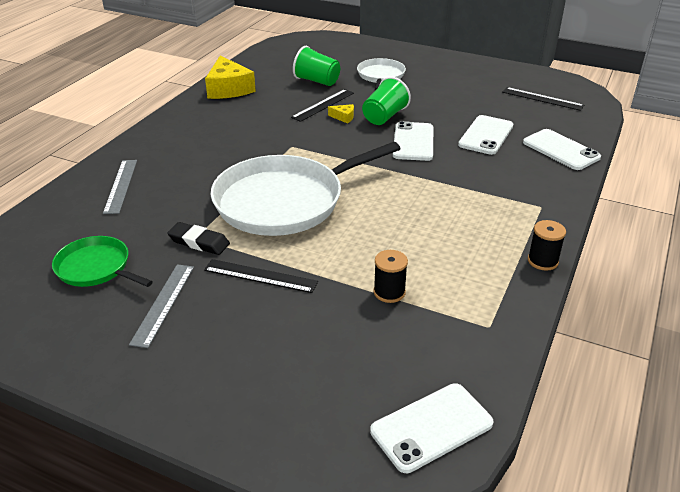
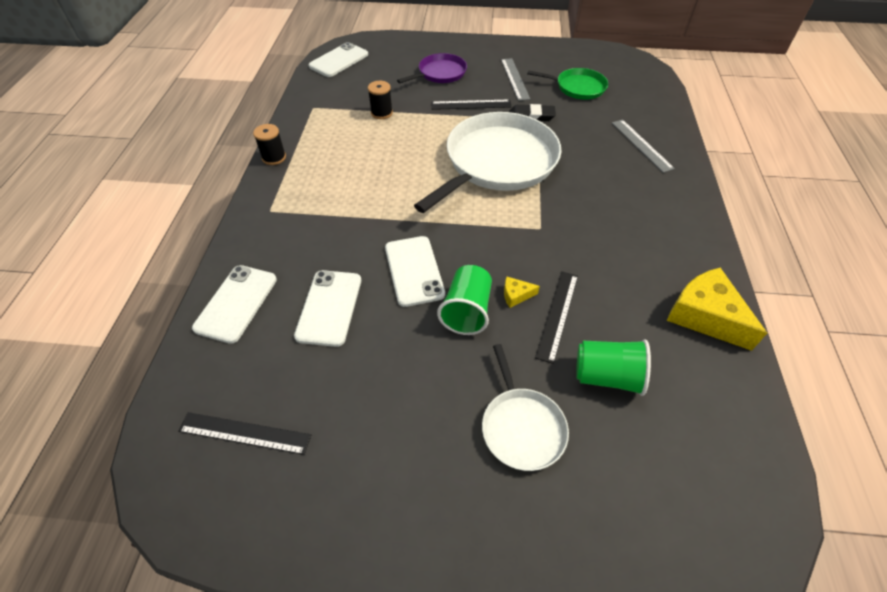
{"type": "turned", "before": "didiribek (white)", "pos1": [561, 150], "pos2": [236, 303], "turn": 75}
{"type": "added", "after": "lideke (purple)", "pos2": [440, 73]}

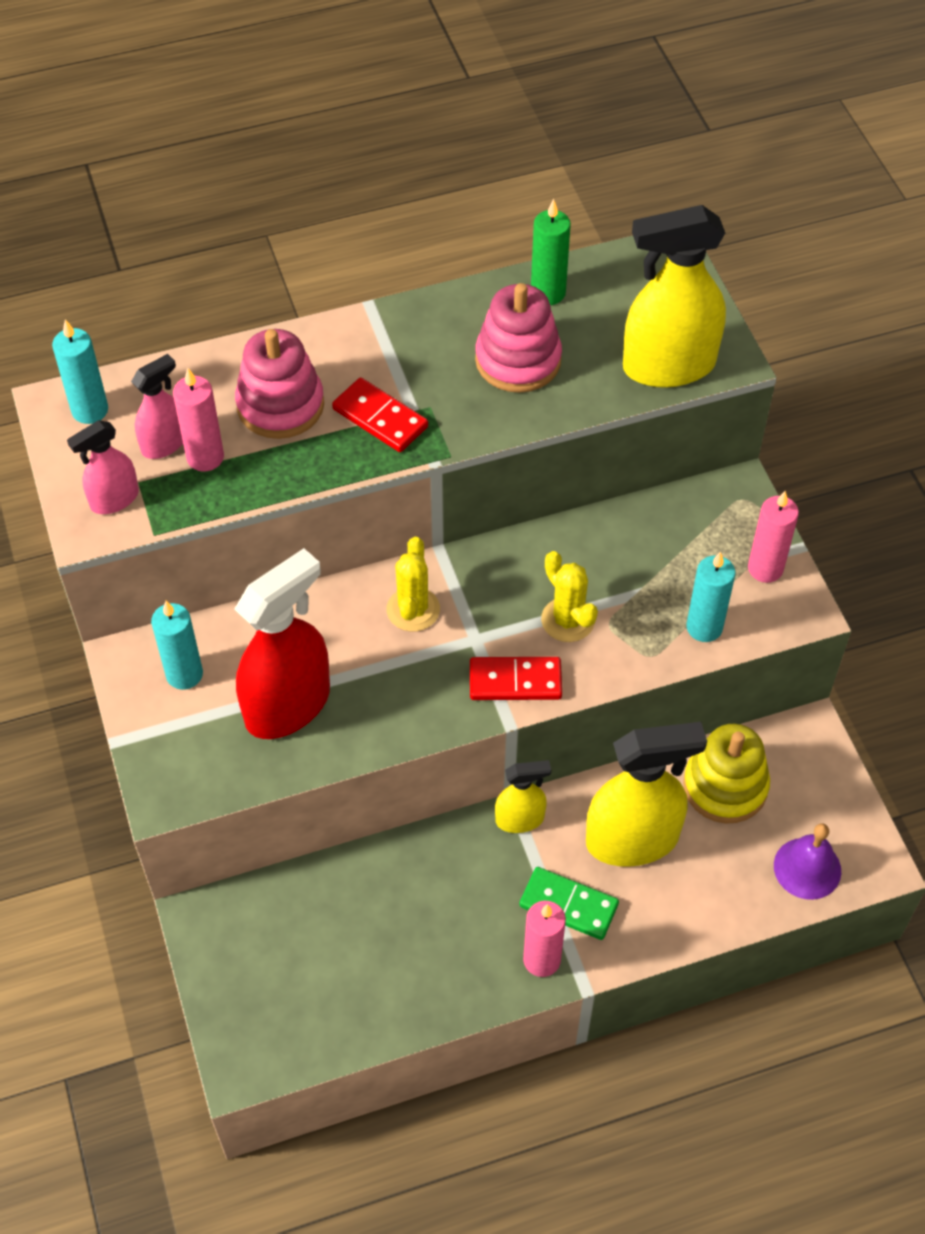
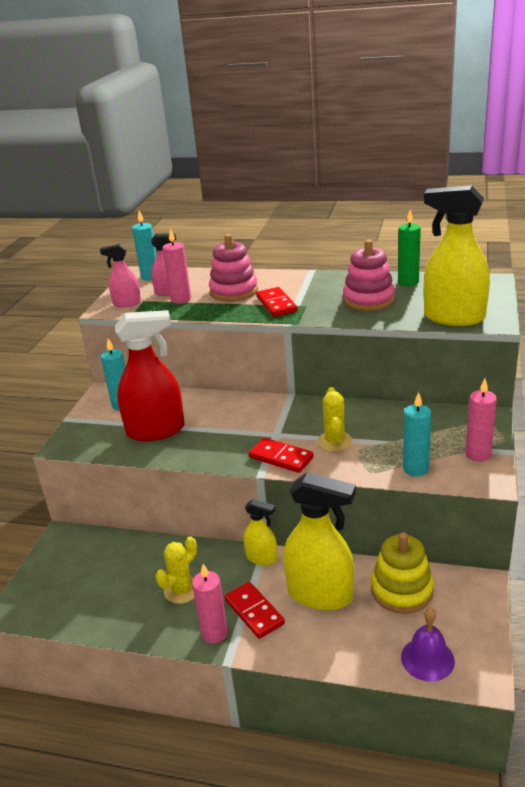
{"type": "moved", "before": "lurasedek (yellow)", "pos1": [413, 609], "pos2": [182, 590]}
{"type": "recoloured", "before": "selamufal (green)", "after": "selamufal (red)", "pos1": [568, 905], "pos2": [254, 612]}

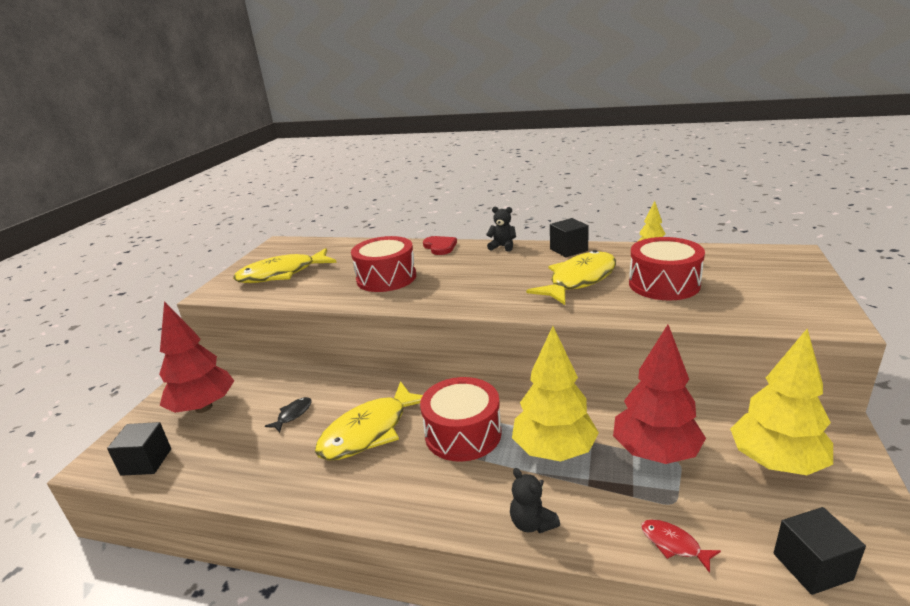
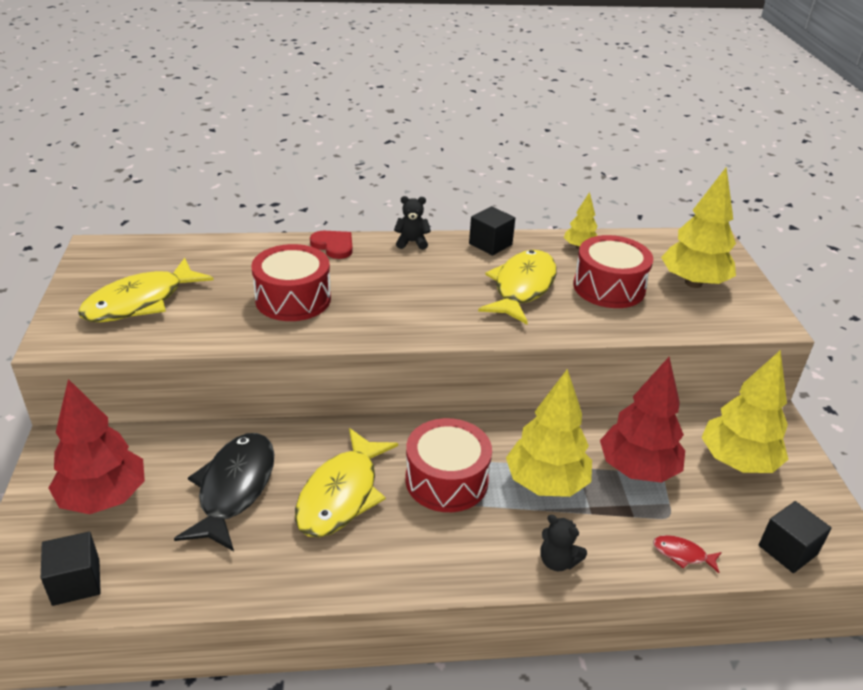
{"type": "resized", "before": "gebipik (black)", "pos1": [293, 415], "pos2": [234, 489], "scale": 2.32}
{"type": "added", "after": "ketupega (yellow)", "pos2": [693, 283]}

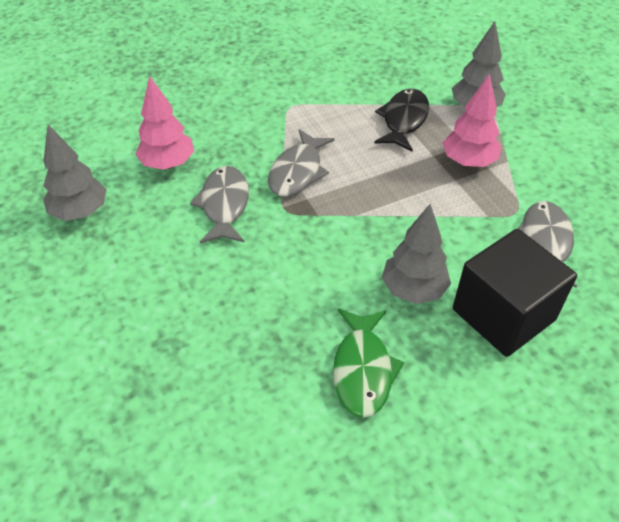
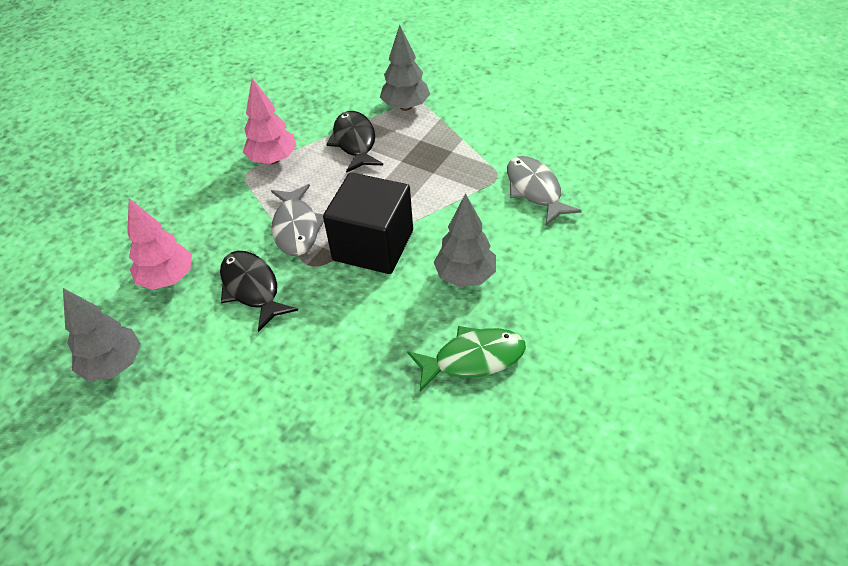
{"type": "moved", "before": "ketupega (pink)", "pos1": [468, 162], "pos2": [273, 159]}
{"type": "recoloured", "before": "gebipik (grey)", "after": "gebipik (black)", "pos1": [224, 205], "pos2": [252, 288]}
{"type": "moved", "before": "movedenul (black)", "pos1": [503, 314], "pos2": [373, 245]}
{"type": "turned", "before": "gebipik (green)", "pos1": [363, 370], "pos2": [473, 359], "turn": -75}

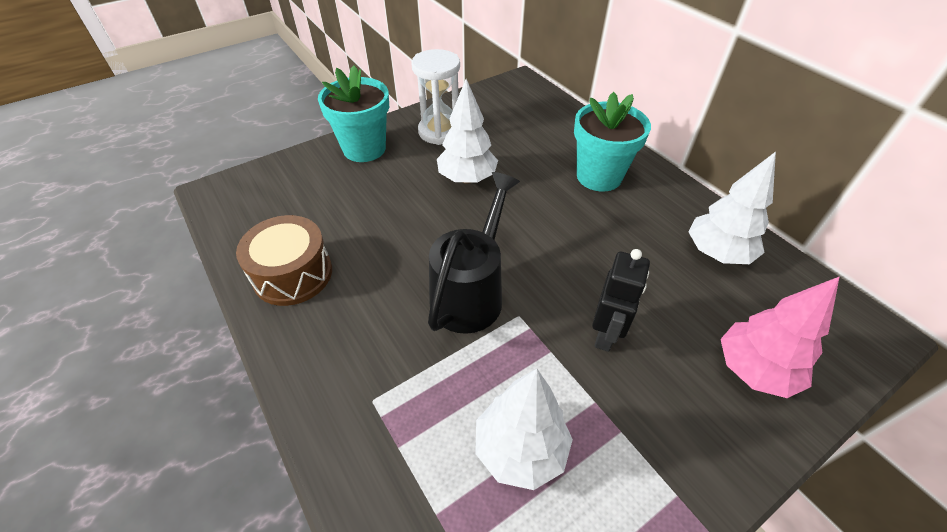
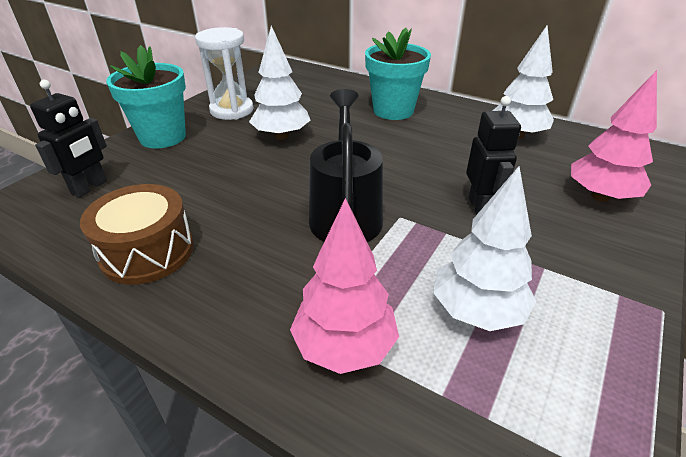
{"type": "added", "after": "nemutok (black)", "pos2": [90, 187]}
{"type": "added", "after": "ketupega (pink)", "pos2": [344, 346]}

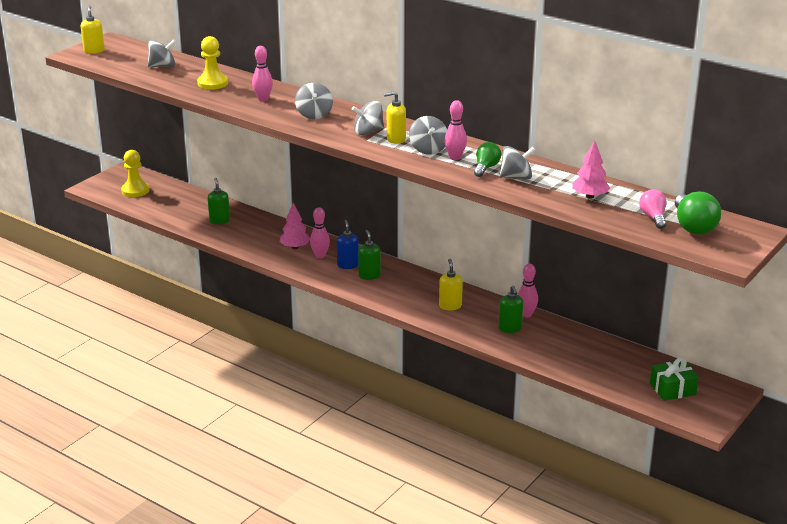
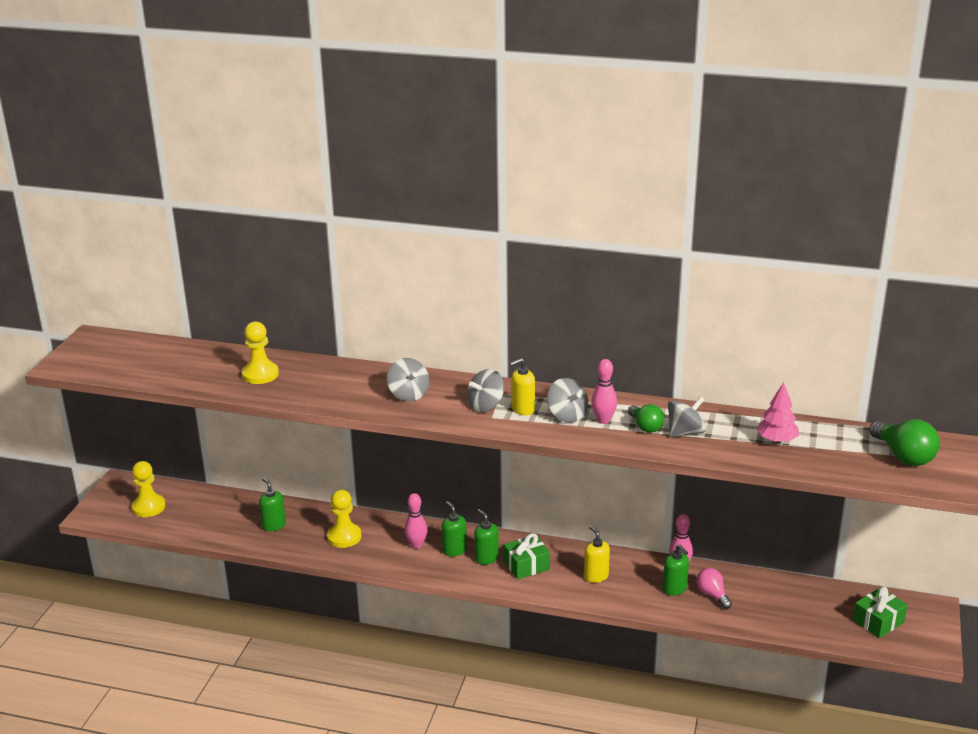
{"type": "removed", "before": "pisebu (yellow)", "pos1": [94, 51]}
{"type": "removed", "before": "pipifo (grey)", "pos1": [162, 66]}
{"type": "removed", "before": "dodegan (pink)", "pos1": [263, 99]}
{"type": "turned", "before": "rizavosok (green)", "pos1": [486, 168], "pos2": [645, 427], "turn": 150}
{"type": "moved", "before": "rizavosok (pink)", "pos1": [653, 217], "pos2": [712, 595]}
{"type": "removed", "before": "ketupega (pink)", "pos1": [295, 247]}
{"type": "recoloured", "before": "pisebu (blue)", "after": "pisebu (green)", "pos1": [348, 265], "pos2": [454, 550]}
{"type": "added", "after": "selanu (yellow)", "pos2": [344, 537]}
{"type": "added", "after": "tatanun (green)", "pos2": [526, 565]}

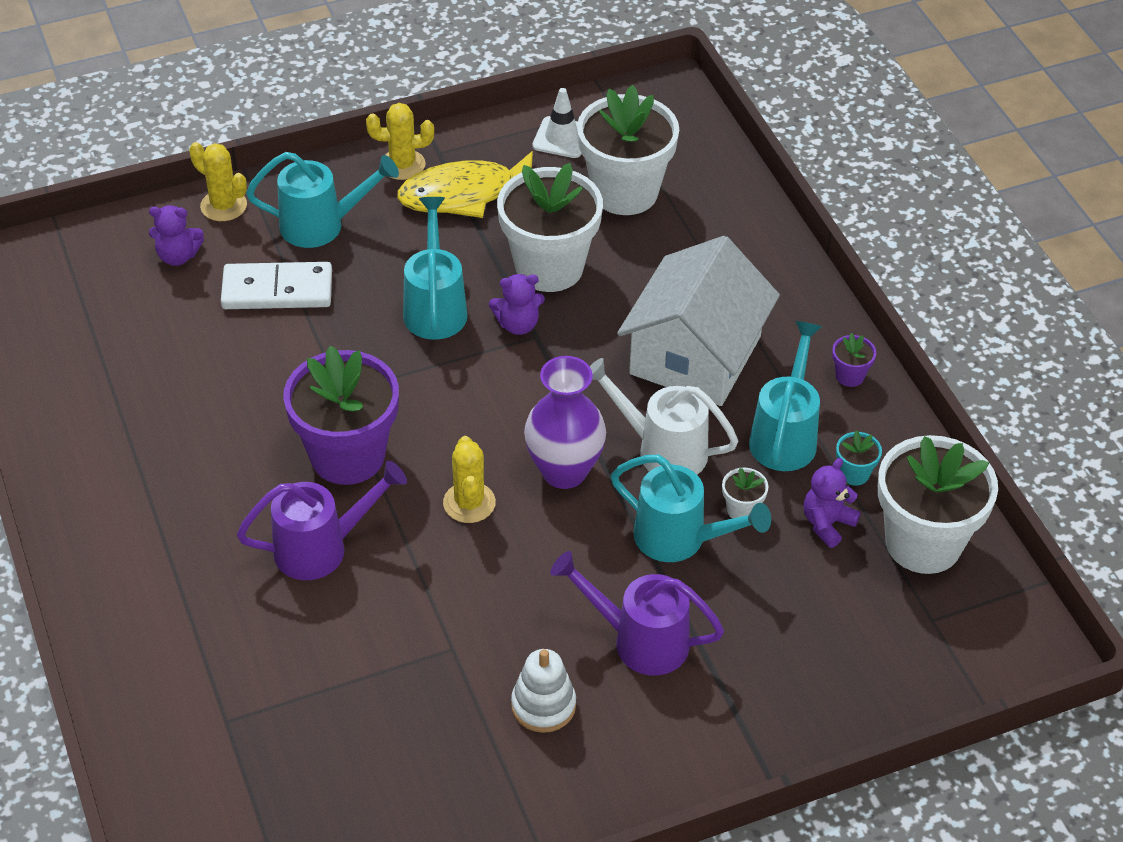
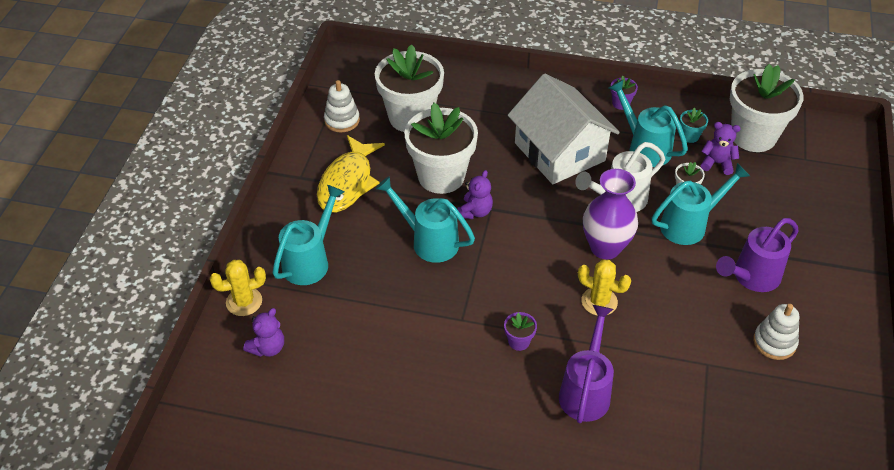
{"type": "replaced", "before": "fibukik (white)", "after": "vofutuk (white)", "pos1": [562, 138], "pos2": [342, 120]}
{"type": "removed", "before": "lurasedek (yellow)", "pos1": [402, 165]}
{"type": "removed", "before": "selamufal (white)", "pos1": [277, 290]}
{"type": "resized", "before": "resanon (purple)", "pos1": [347, 456], "pos2": [519, 341], "scale": 0.4}
{"type": "turned", "before": "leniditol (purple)", "pos1": [827, 524], "pos2": [717, 163], "turn": 120}

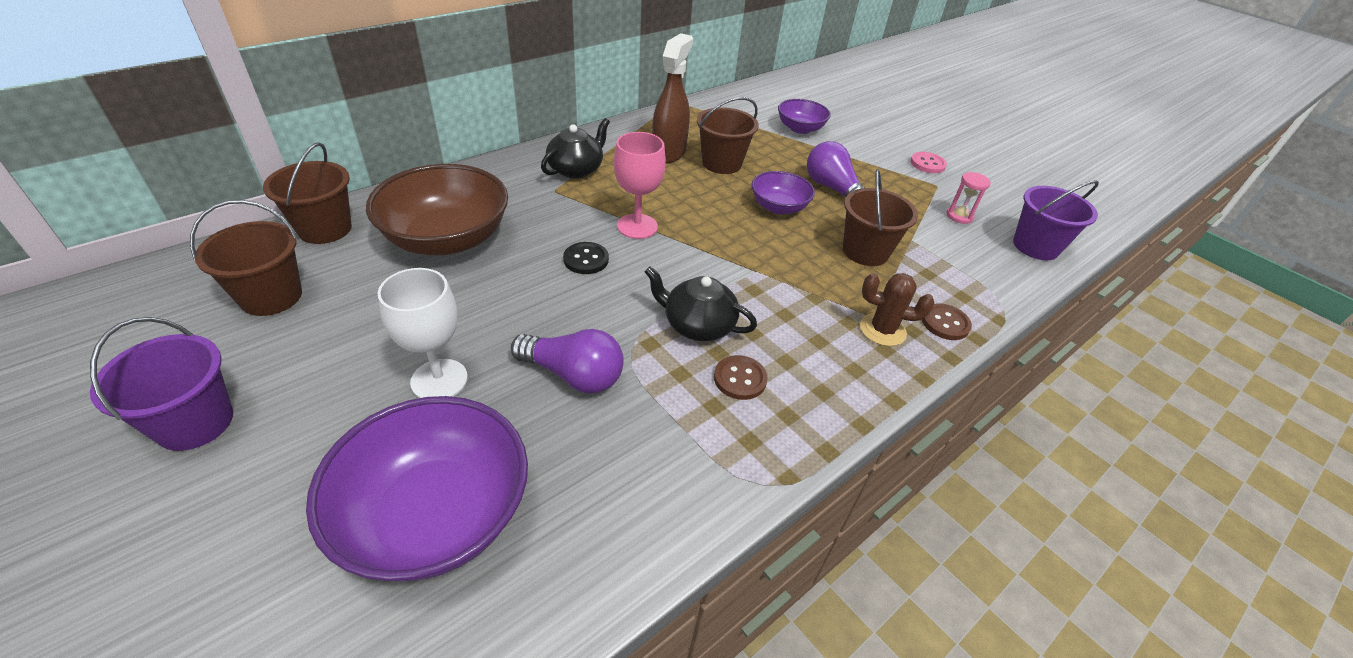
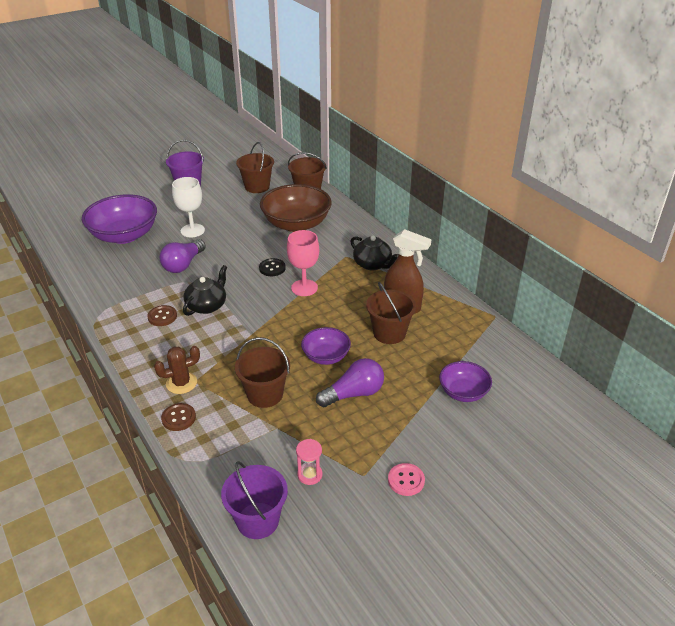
{"type": "turned", "before": "lurasedek (brown)", "pos1": [882, 330], "pos2": [181, 383], "turn": 45}

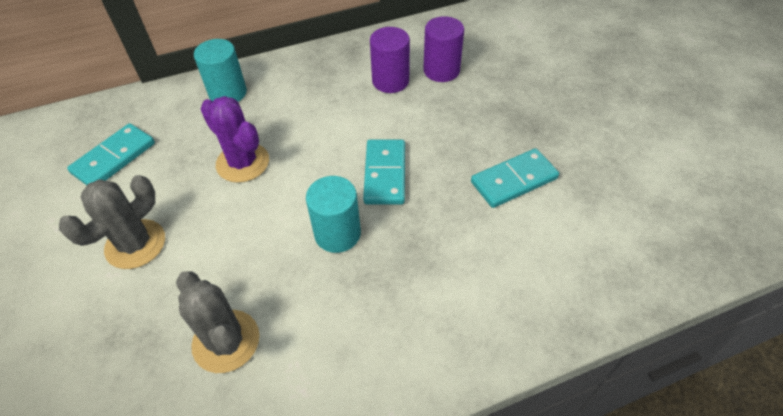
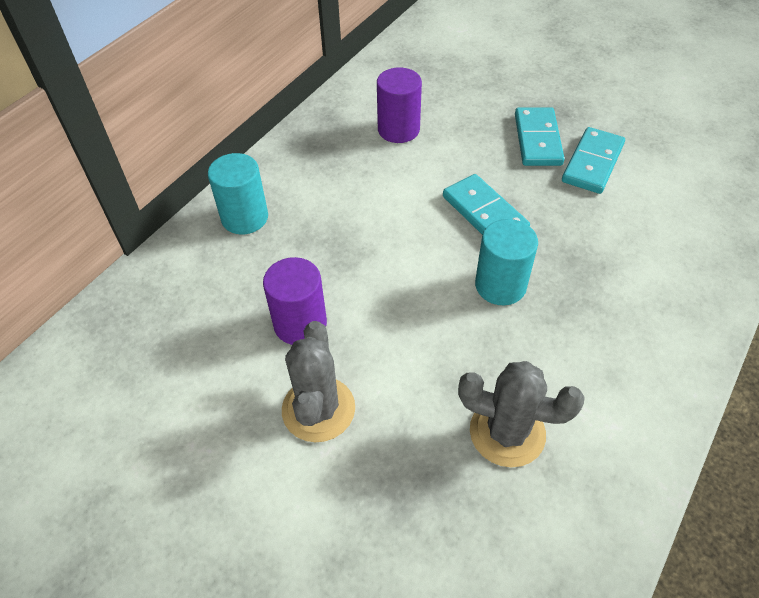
{"type": "moved", "before": "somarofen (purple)", "pos1": [441, 70], "pos2": [300, 324]}
{"type": "removed", "before": "lurasedek (purple)", "pos1": [243, 163]}
{"type": "moved", "before": "selamufal (turquoise)", "pos1": [114, 158], "pos2": [537, 139]}

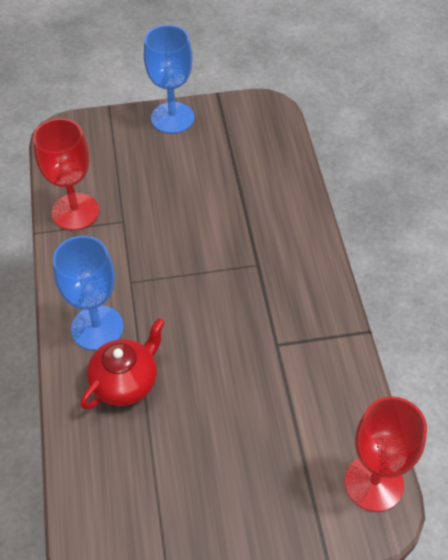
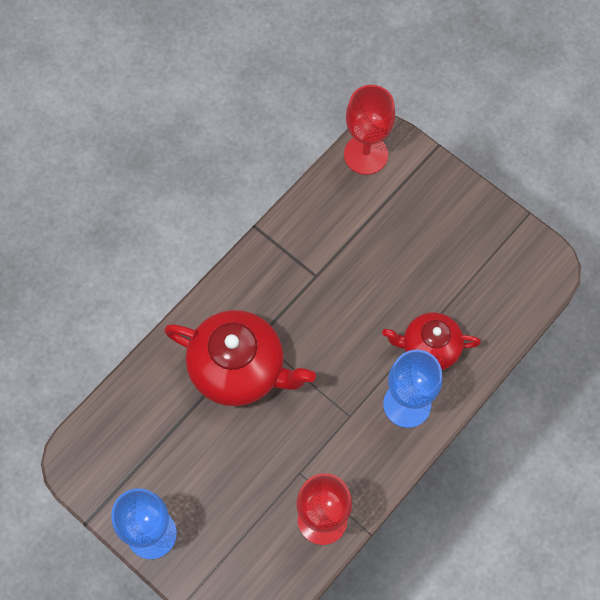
{"type": "added", "after": "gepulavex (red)", "pos2": [239, 369]}

